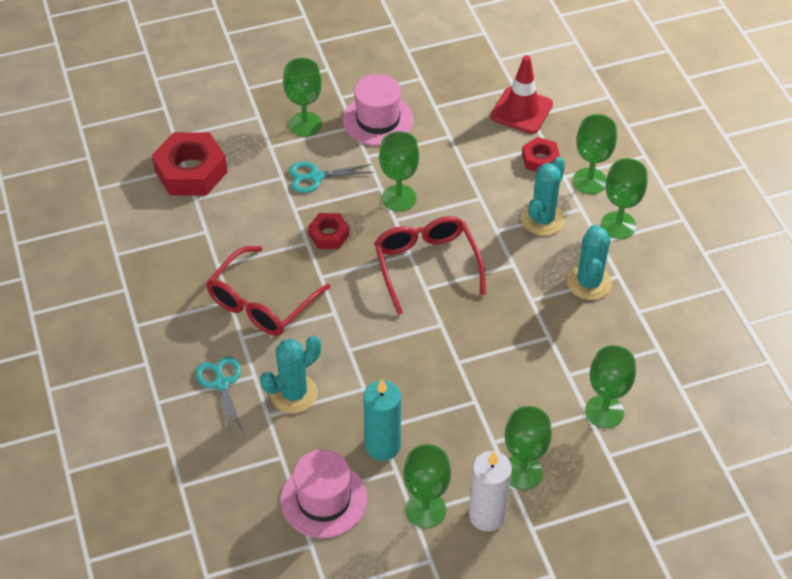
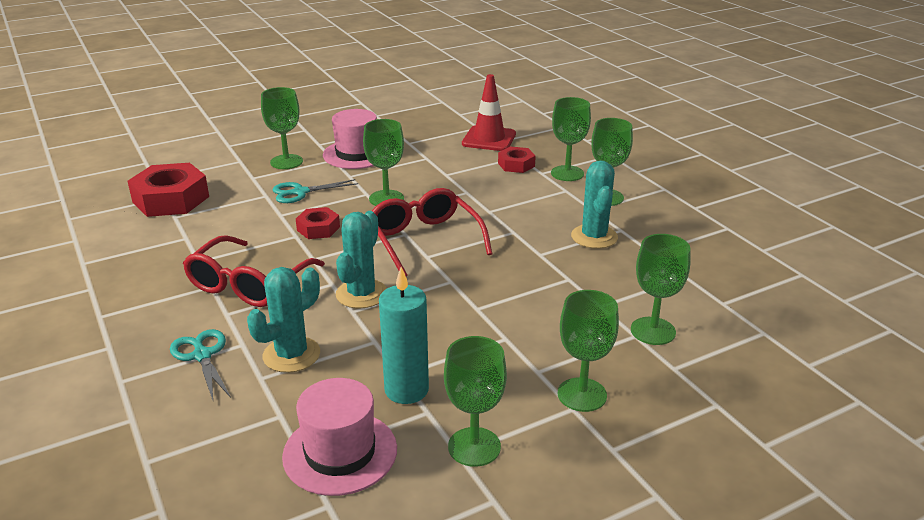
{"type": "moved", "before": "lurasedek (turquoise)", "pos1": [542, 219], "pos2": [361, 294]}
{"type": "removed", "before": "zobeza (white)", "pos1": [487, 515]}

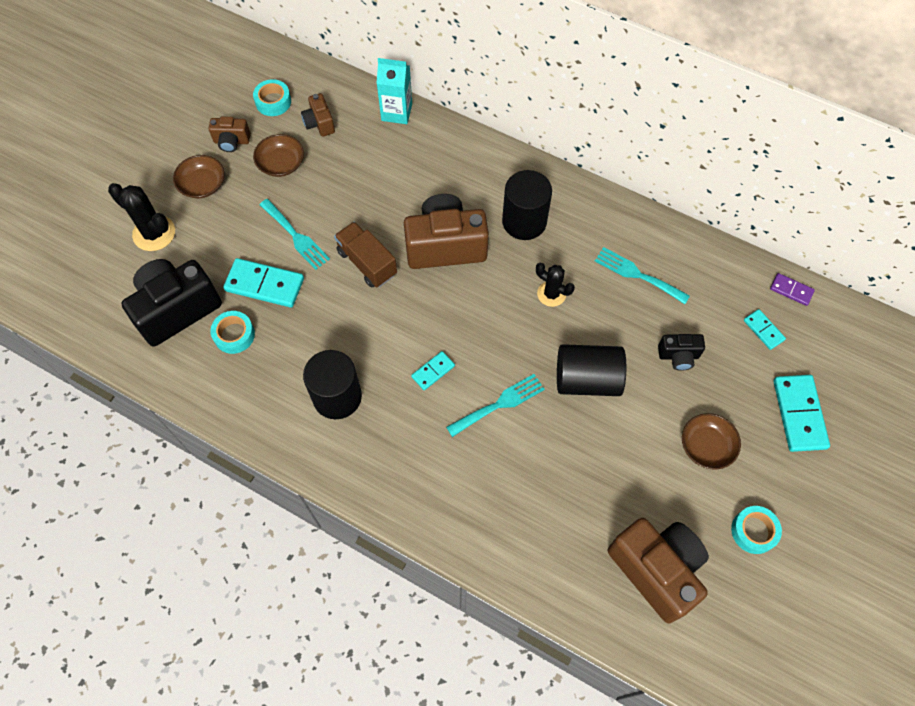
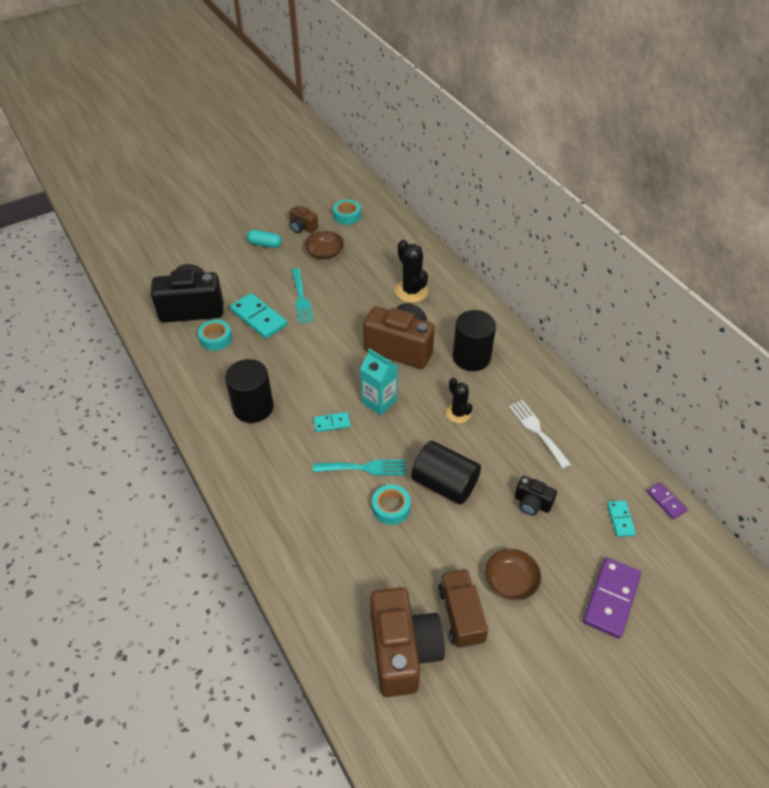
{"type": "moved", "before": "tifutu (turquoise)", "pos1": [396, 112], "pos2": [379, 401]}
{"type": "removed", "before": "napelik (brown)", "pos1": [319, 123]}
{"type": "replaced", "before": "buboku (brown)", "after": "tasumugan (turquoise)", "pos1": [202, 184], "pos2": [265, 244]}
{"type": "moved", "before": "lurasedek (black)", "pos1": [154, 233], "pos2": [411, 291]}
{"type": "moved", "before": "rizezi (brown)", "pos1": [367, 263], "pos2": [461, 615]}
{"type": "recoloured", "before": "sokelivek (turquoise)", "after": "sokelivek (white)", "pos1": [637, 274], "pos2": [537, 430]}
{"type": "recoloured", "before": "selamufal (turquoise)", "after": "selamufal (purple)", "pos1": [799, 414], "pos2": [611, 598]}
{"type": "moved", "before": "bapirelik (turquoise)", "pos1": [753, 531], "pos2": [391, 507]}

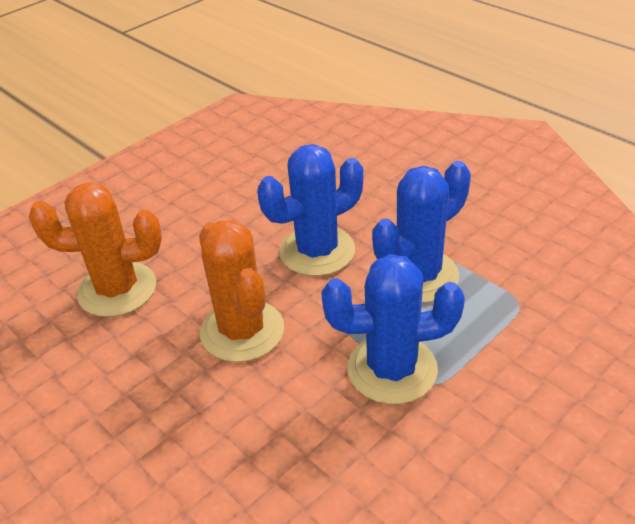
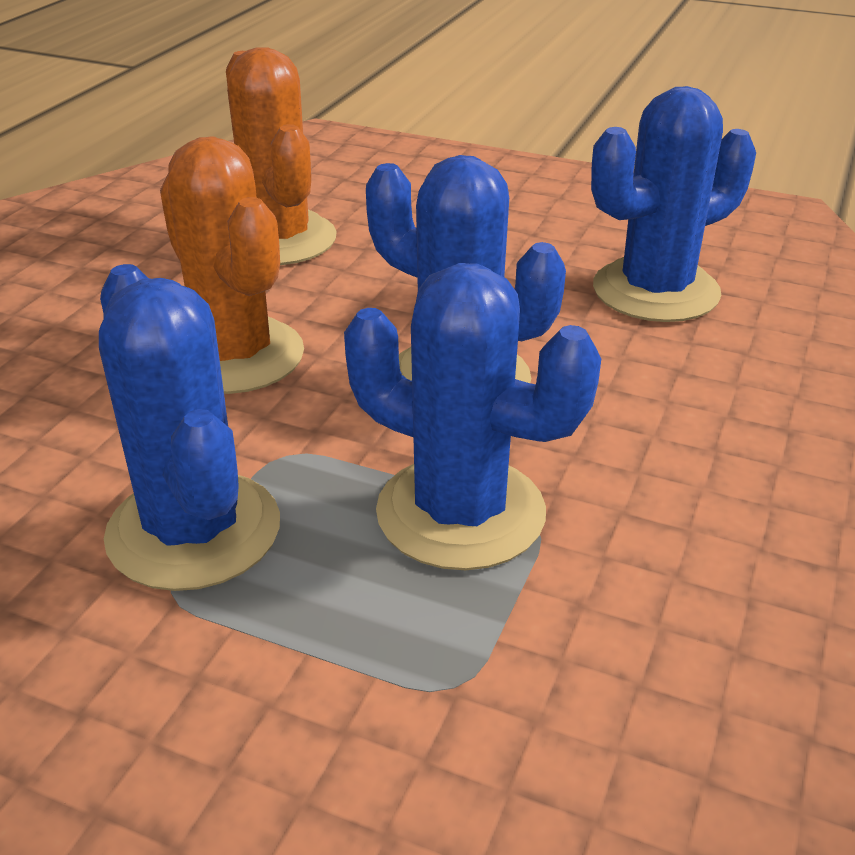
{"type": "turned", "before": "lurasedek (orange)", "pos1": [242, 331], "pos2": [234, 356], "turn": -75}
{"type": "added", "after": "lurasedek (blue)", "pos2": [655, 291]}

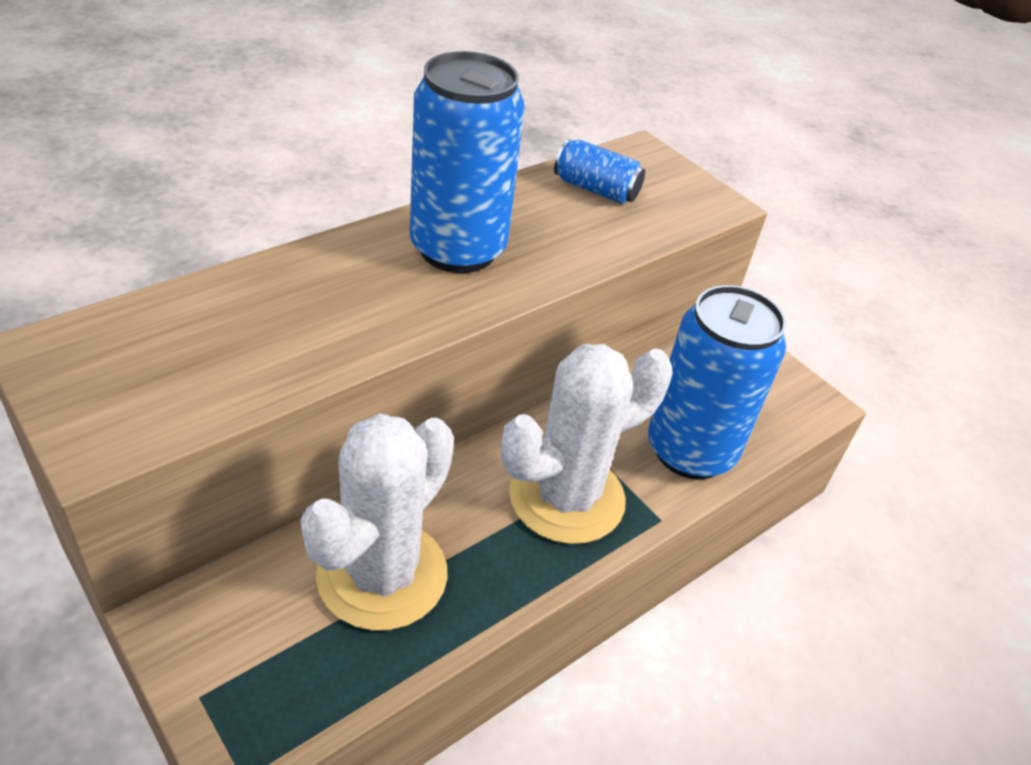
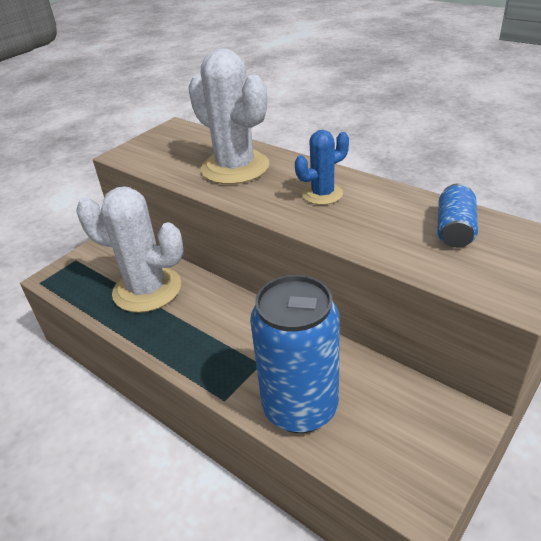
{"type": "replaced", "before": "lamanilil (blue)", "after": "lurasedek (blue)", "pos1": [458, 249], "pos2": [322, 194]}
{"type": "moved", "before": "lurasedek (white)", "pos1": [566, 497], "pos2": [235, 167]}

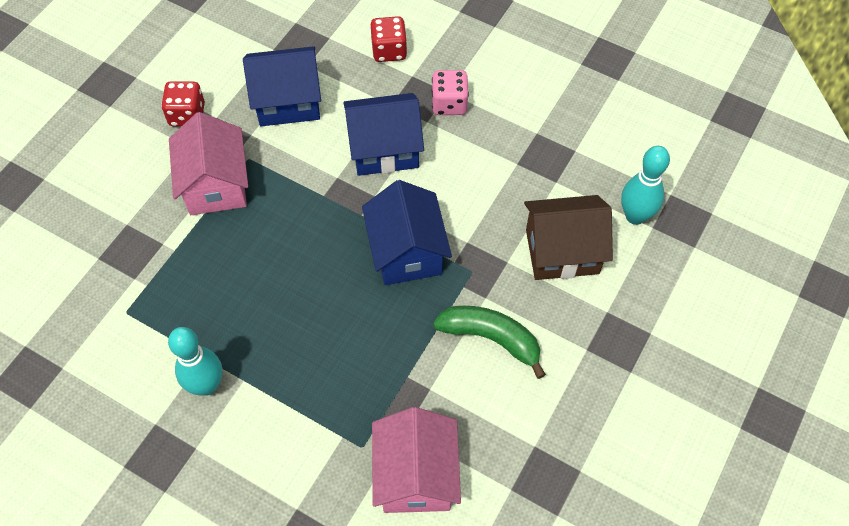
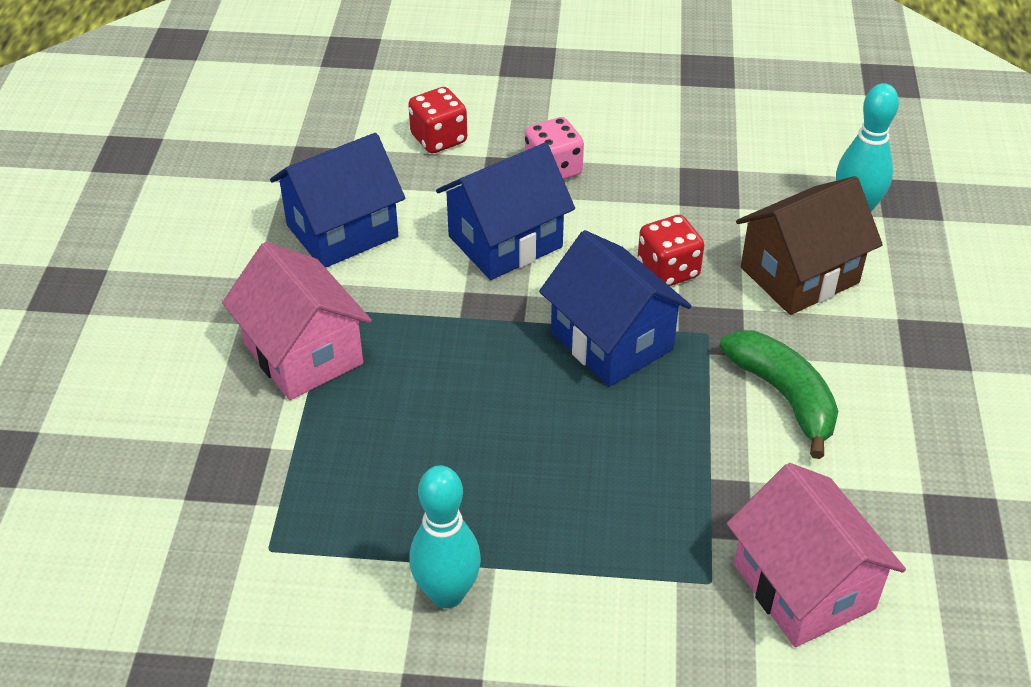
{"type": "moved", "before": "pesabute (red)", "pos1": [187, 115], "pos2": [668, 270]}
{"type": "turned", "before": "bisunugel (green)", "pos1": [491, 338], "pos2": [784, 396], "turn": 60}

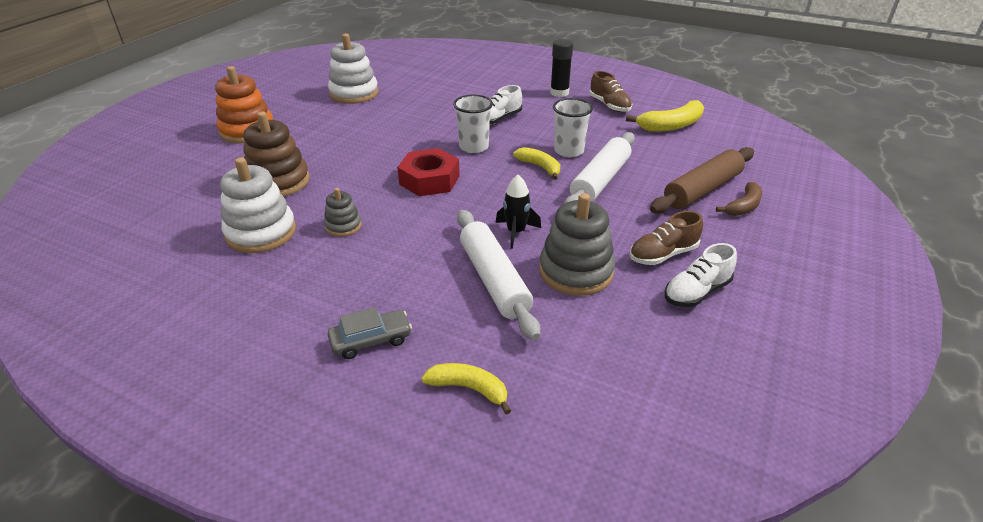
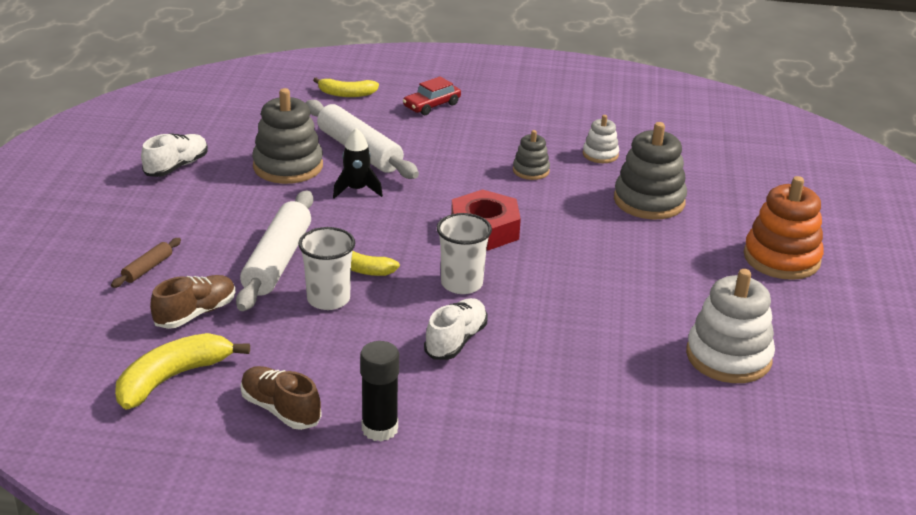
{"type": "recoloured", "before": "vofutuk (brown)", "after": "vofutuk (grey)", "pos1": [278, 182], "pos2": [649, 201]}
{"type": "resized", "before": "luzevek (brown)", "pos1": [702, 190], "pos2": [147, 268], "scale": 0.46}
{"type": "resized", "before": "vofutuk (white)", "pos1": [261, 233], "pos2": [600, 154], "scale": 0.54}
{"type": "removed", "before": "bisunugel (brown)", "pos1": [743, 206]}
{"type": "moved", "before": "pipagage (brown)", "pos1": [663, 255], "pos2": [195, 313]}
{"type": "recoloured", "before": "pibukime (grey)", "after": "pibukime (red)", "pos1": [371, 340], "pos2": [431, 105]}

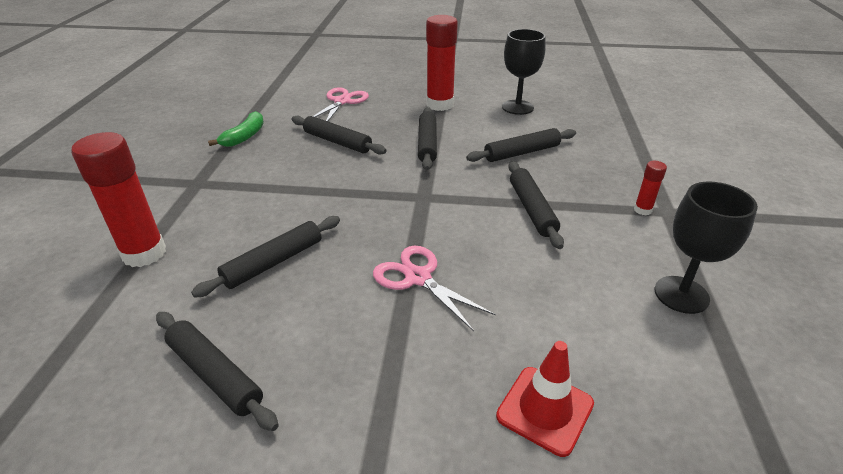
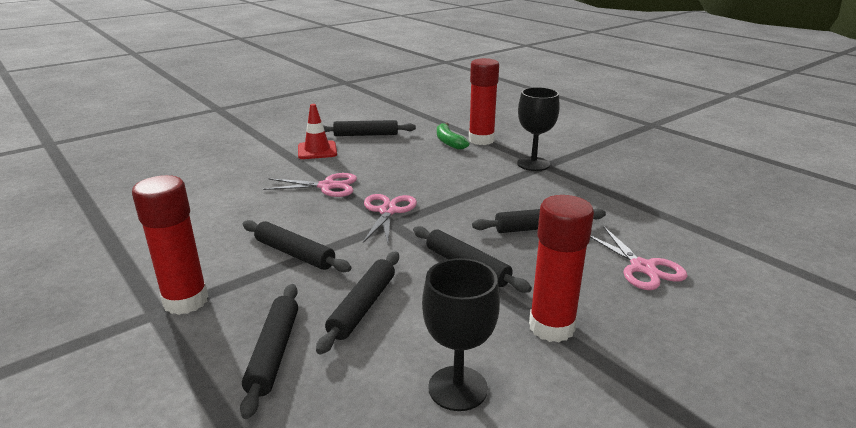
{"type": "moved", "before": "bisunugel (green)", "pos1": [244, 136], "pos2": [449, 142]}
{"type": "resized", "before": "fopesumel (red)", "pos1": [642, 210], "pos2": [186, 301], "scale": 2.14}
{"type": "moved", "before": "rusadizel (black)", "pos1": [681, 294], "pos2": [533, 164]}
{"type": "moved", "before": "luzevek (black)", "pos1": [273, 262], "pos2": [274, 352]}
{"type": "moved", "before": "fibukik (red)", "pos1": [545, 410], "pos2": [317, 150]}
{"type": "added", "after": "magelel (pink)", "pos2": [388, 211]}

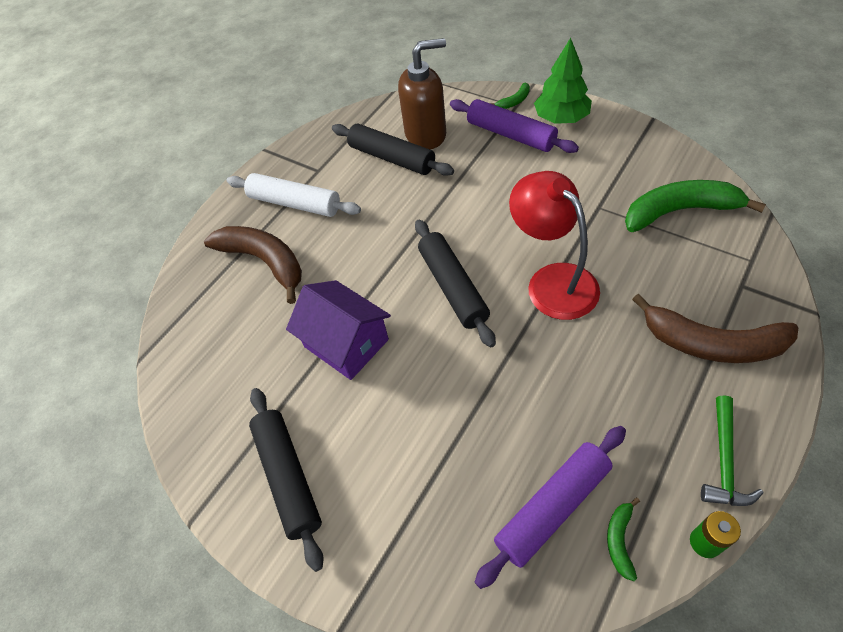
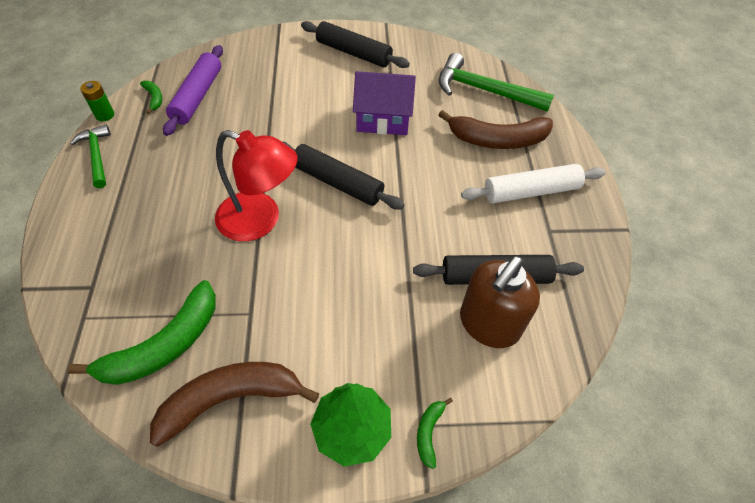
{"type": "removed", "before": "luzevek (purple)", "pos1": [511, 134]}
{"type": "moved", "before": "bisunugel (brown)", "pos1": [712, 343], "pos2": [230, 399]}
{"type": "added", "after": "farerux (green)", "pos2": [484, 91]}

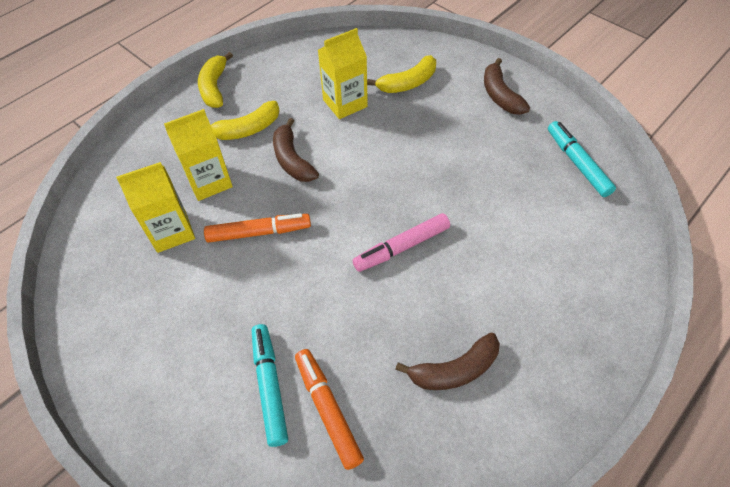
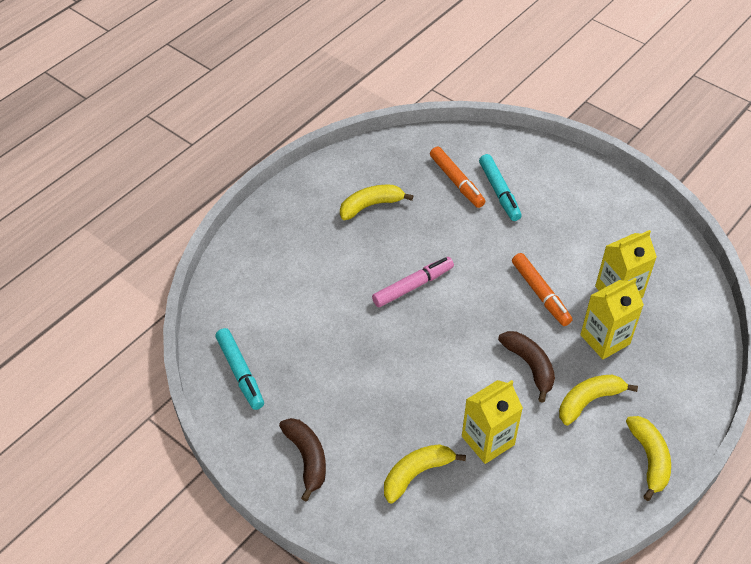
{"type": "turned", "before": "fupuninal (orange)", "pos1": [259, 232], "pos2": [540, 294], "turn": -105}
{"type": "recoloured", "before": "bisunugel (brown)", "after": "bisunugel (yellow)", "pos1": [454, 370], "pos2": [370, 205]}

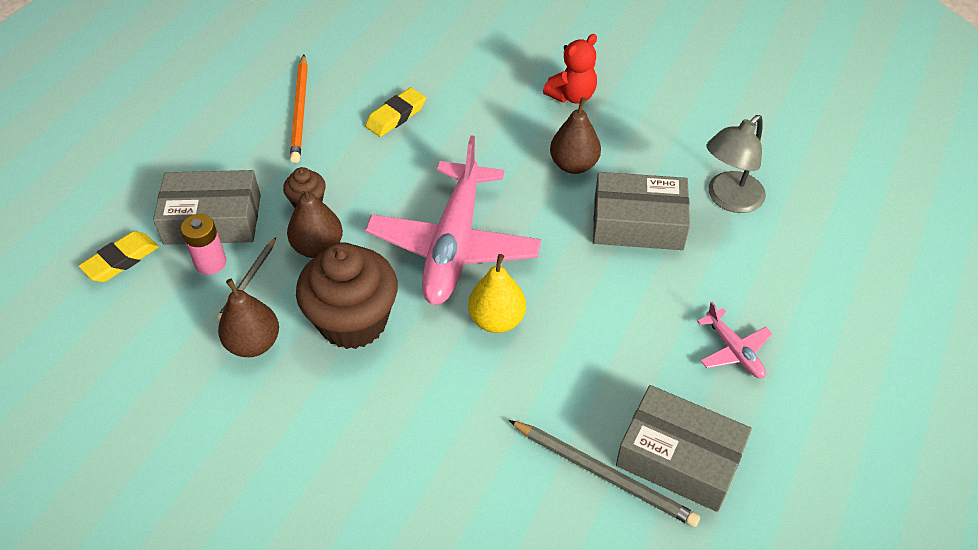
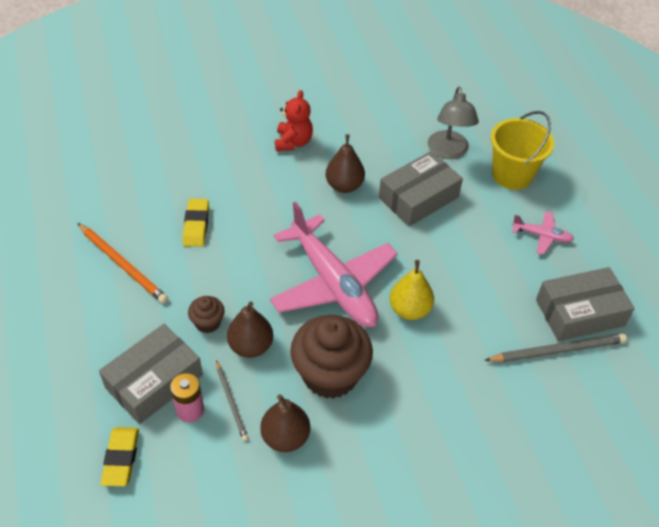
{"type": "added", "after": "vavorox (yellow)", "pos2": [512, 175]}

